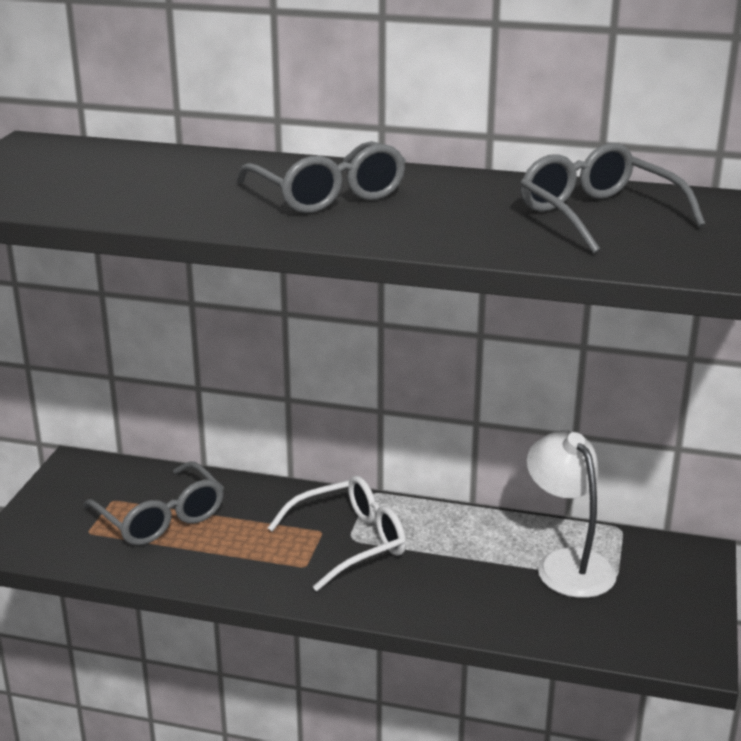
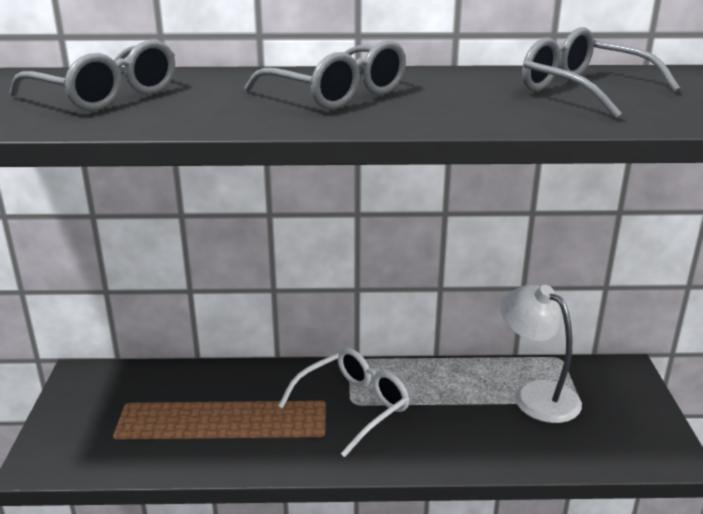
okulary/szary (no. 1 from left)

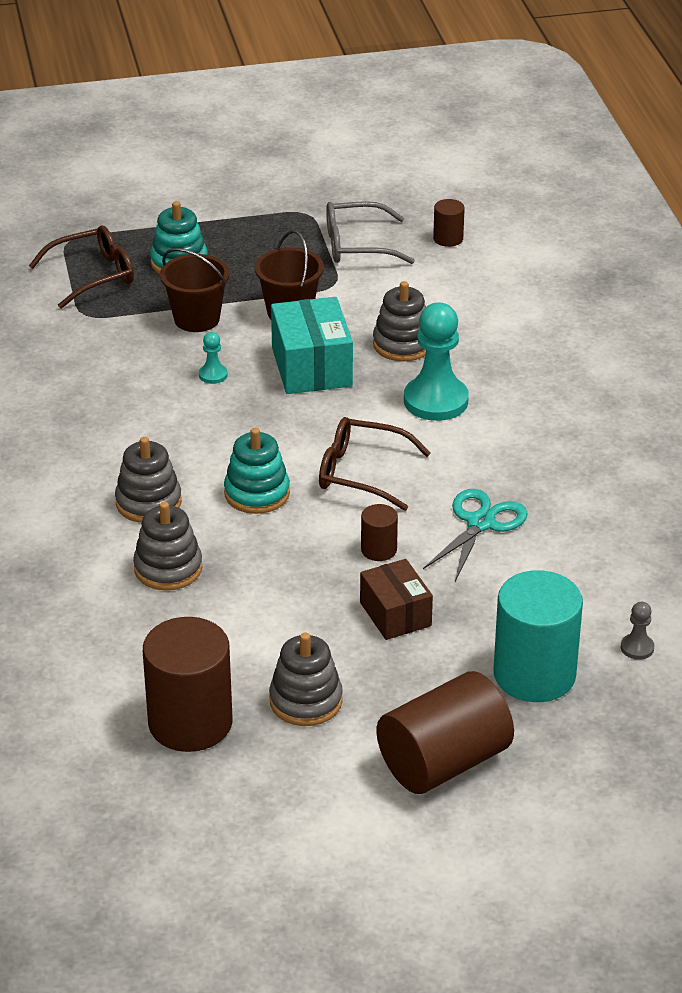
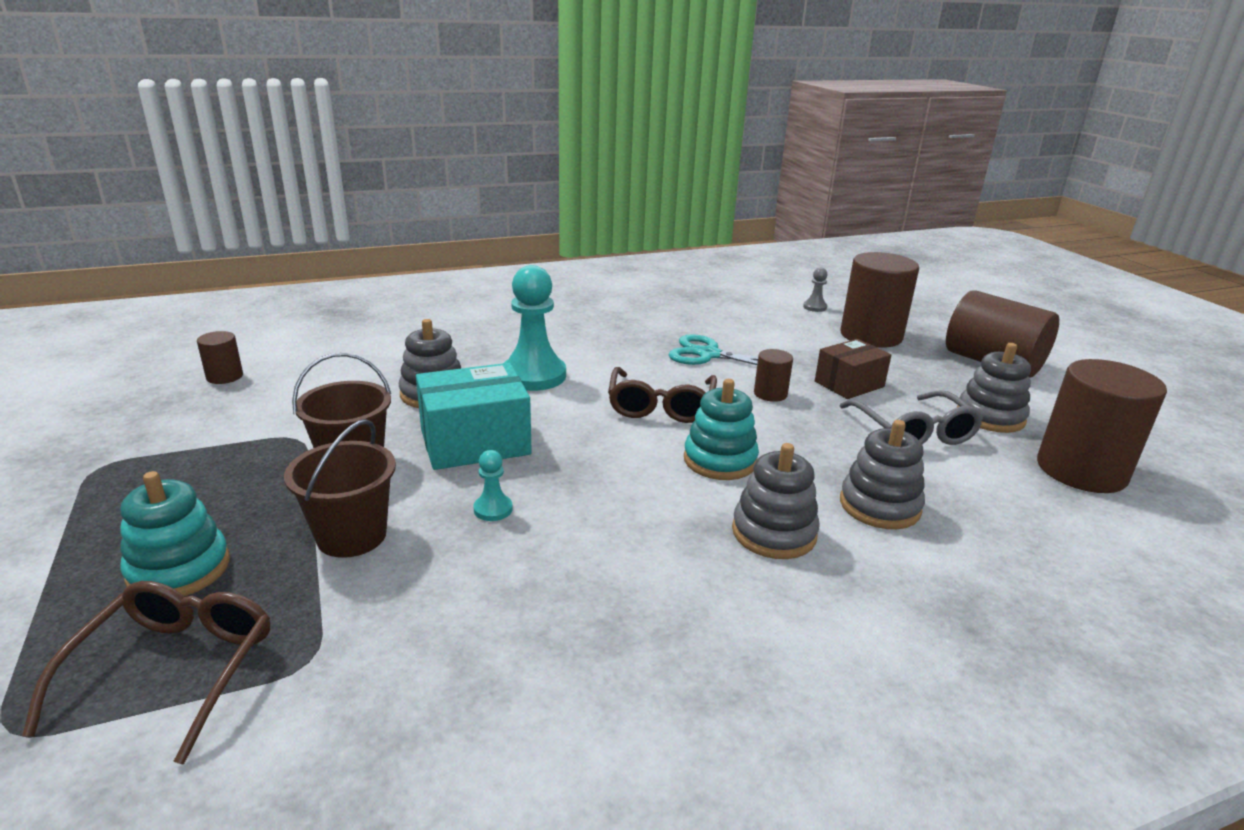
okulary/brązowy (no. 1 from left)
okulary/szary
walec/brązowy (no. 3 from left)

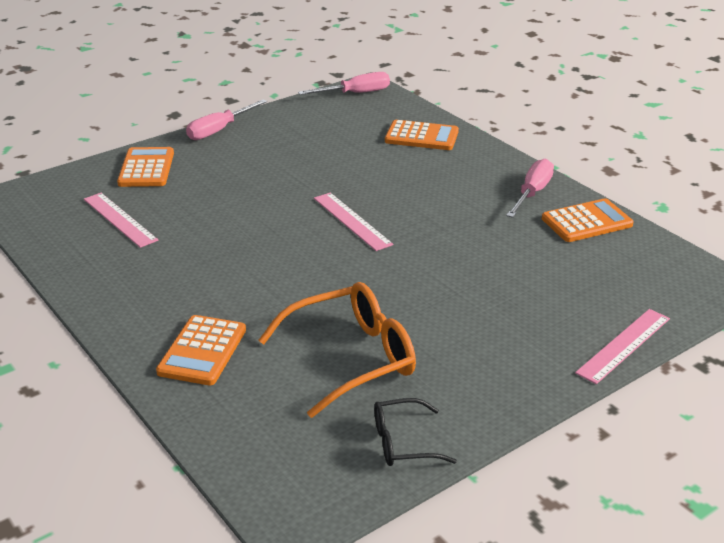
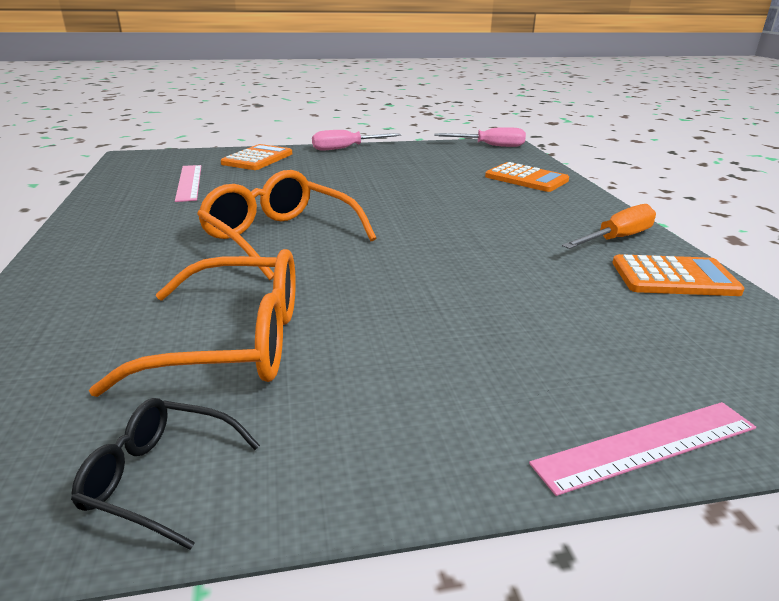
kalkulator/pomarańczowy (no. 2 from left in the first image)
linijka/różowy (no. 2 from left in the first image)
śrubokręt/pomarańczowy
okulary/pomarańczowy (no. 2 from left)

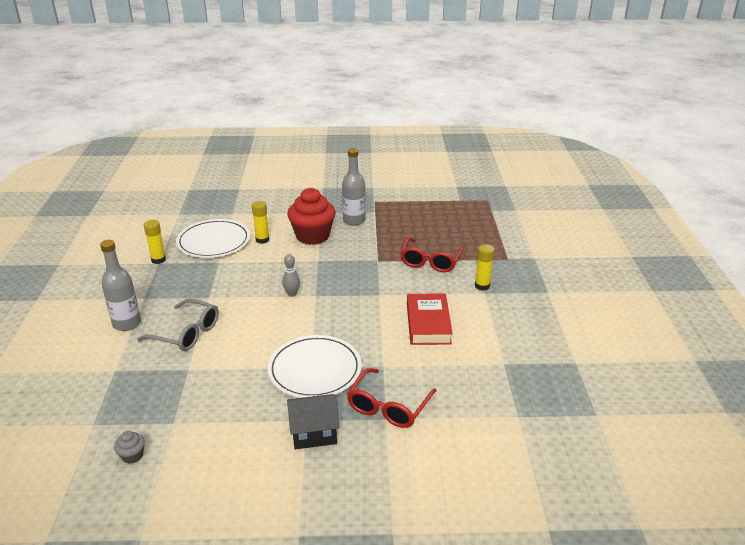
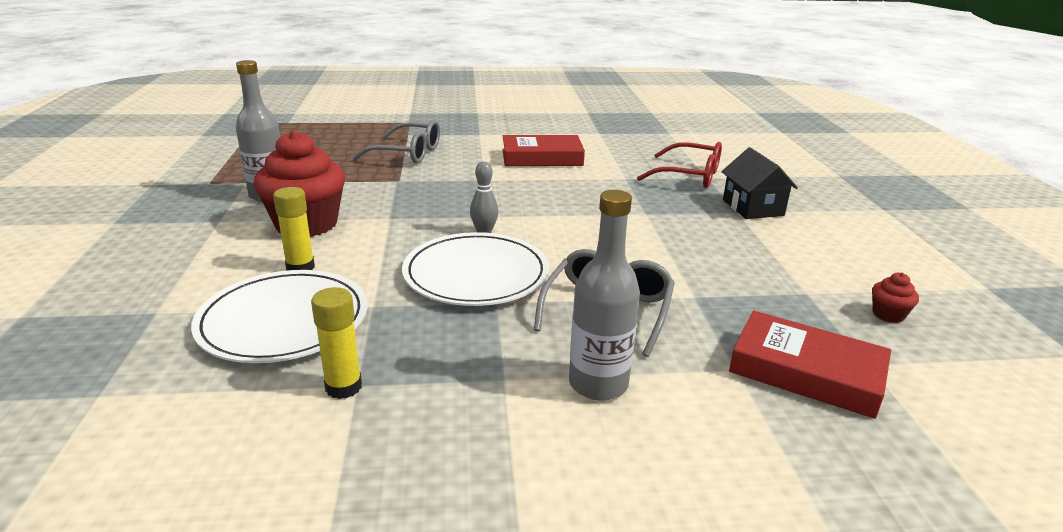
muffinka/czerwony (no. 2 from left)
talerz/biały (no. 2 from left)
okulary/szary (no. 1 from left)
klej w sztyfcie/żółty (no. 3 from left in the first image)
książka/czerwony (no. 2 from left)

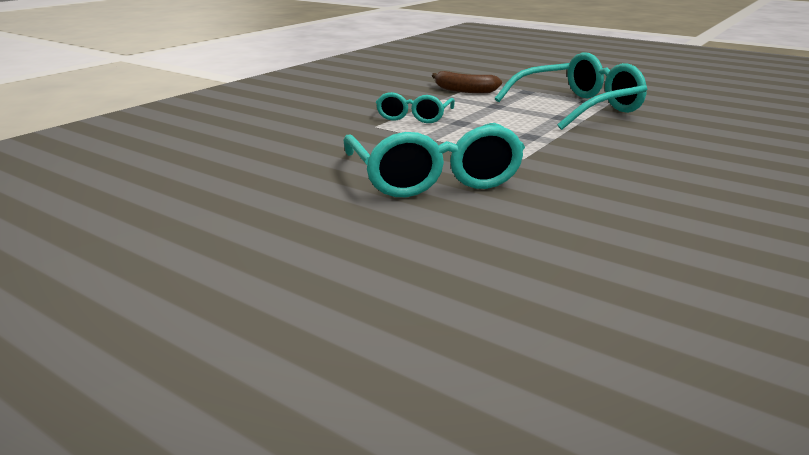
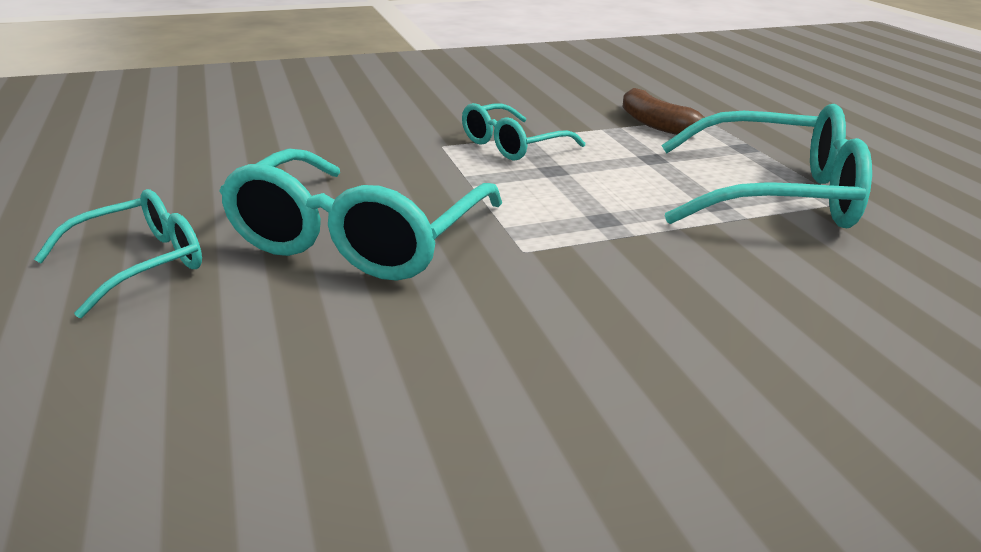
okulary/turkusowy (no. 1 from left)

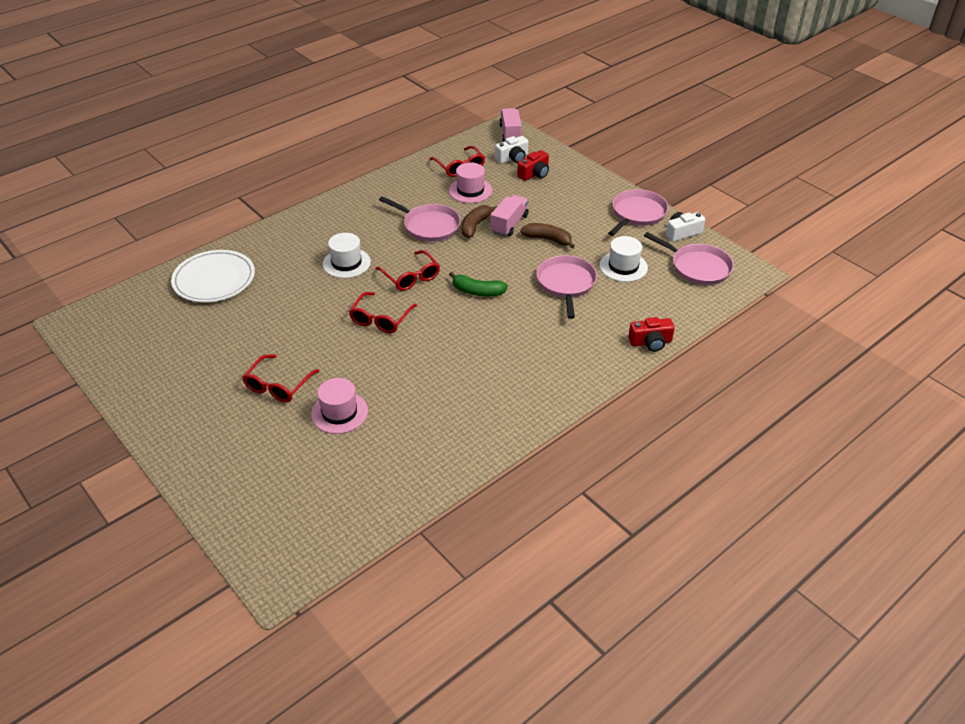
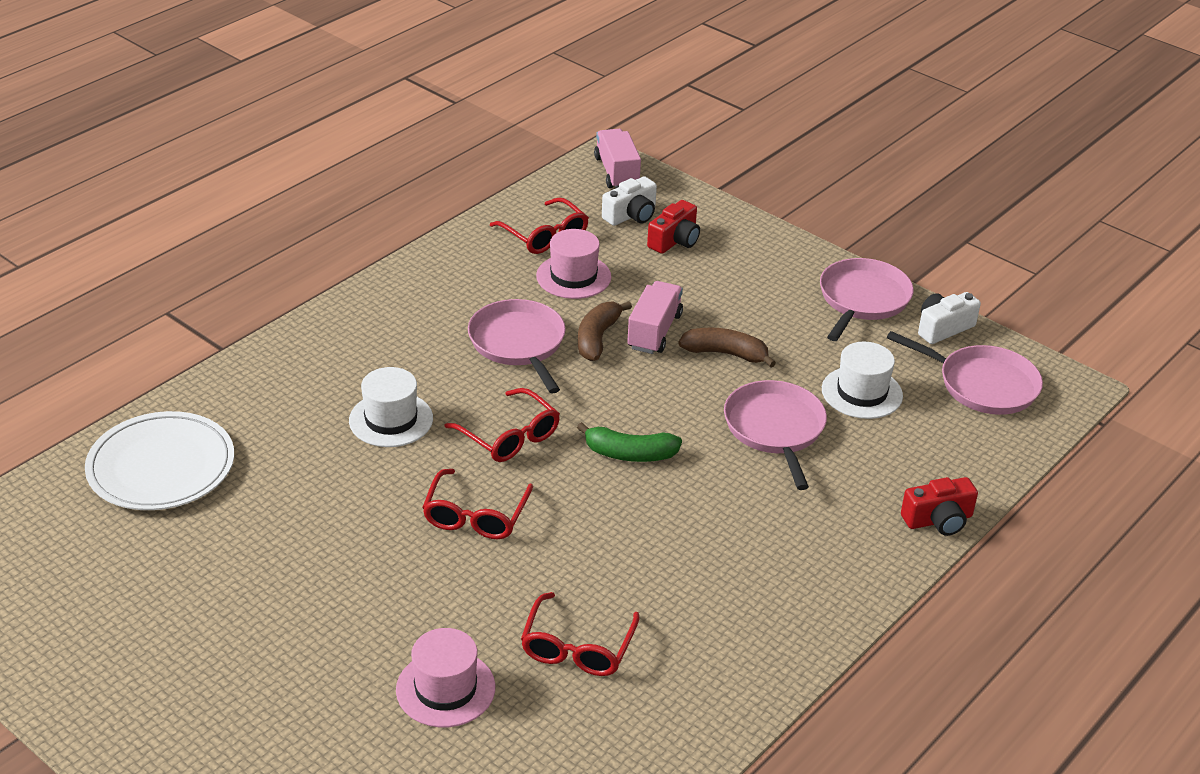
okulary/czerwony (no. 4 from left)
patelnia/różowy (no. 1 from left)

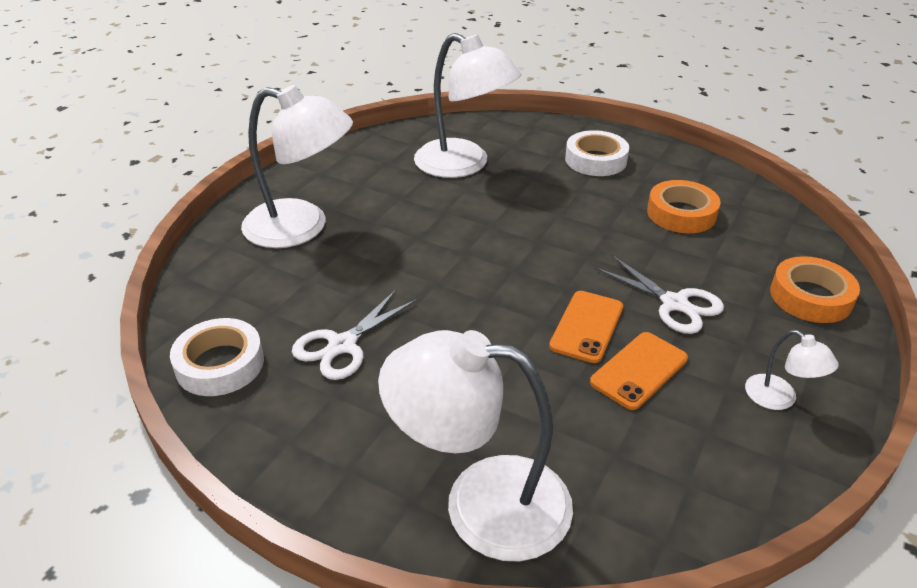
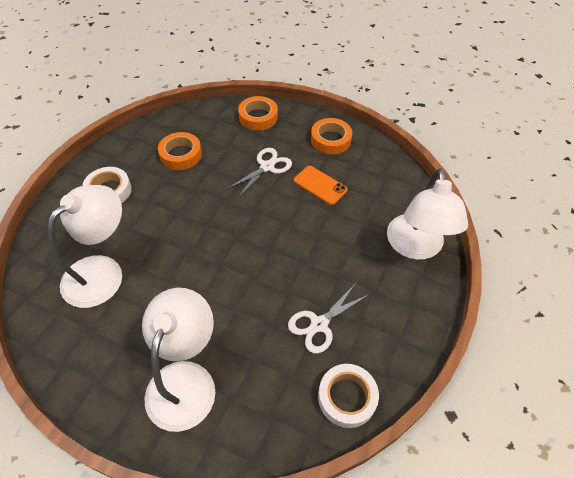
nożyczki/biały (no. 2 from left)
telefon/pomarańczowy (no. 1 from left in the first image)
taśma klejąca/pomarańczowy (no. 3 from left)

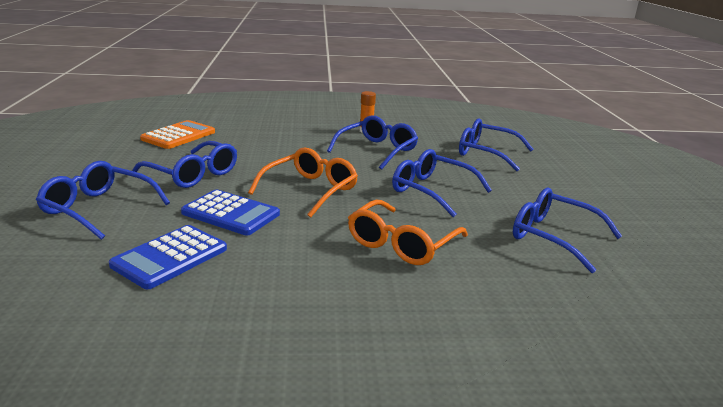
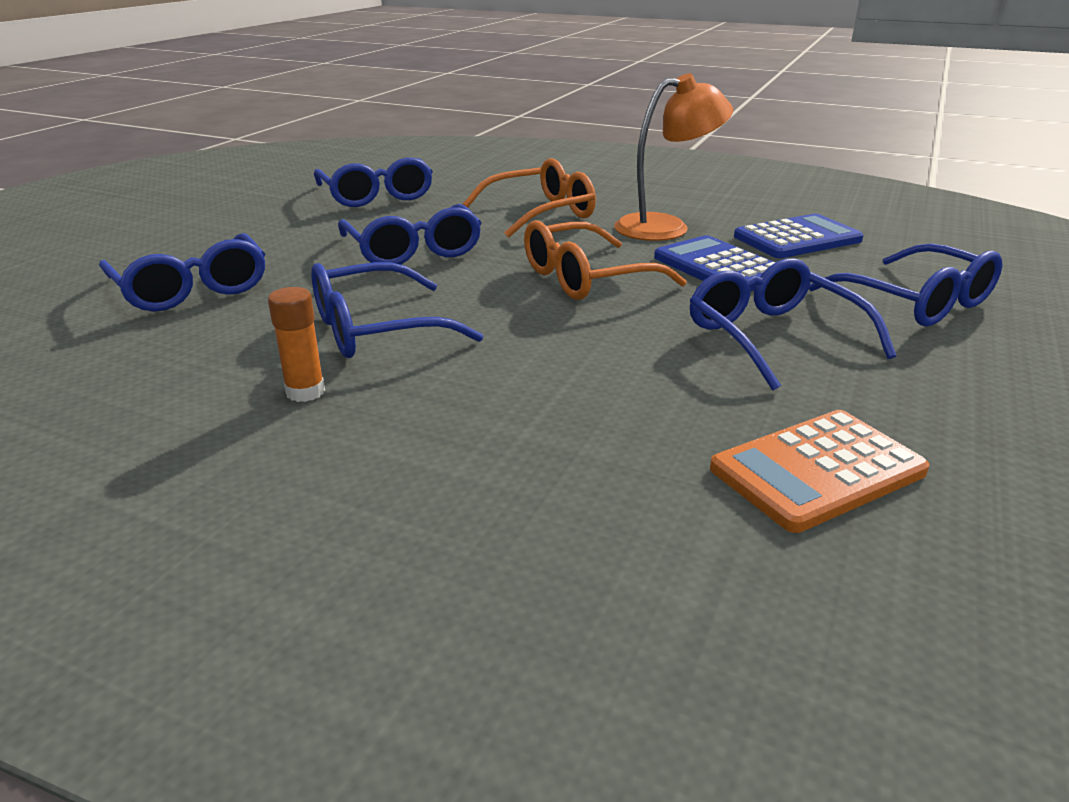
lampka/pomarańczowy

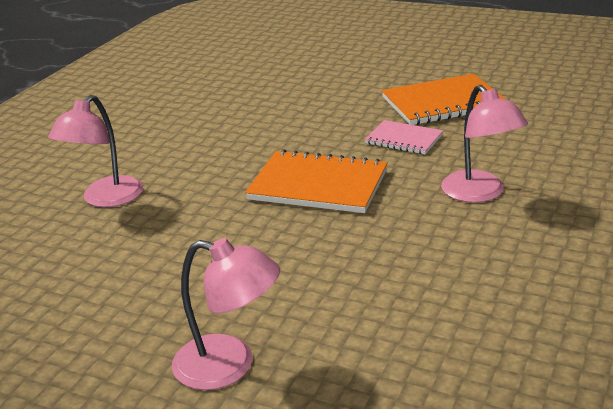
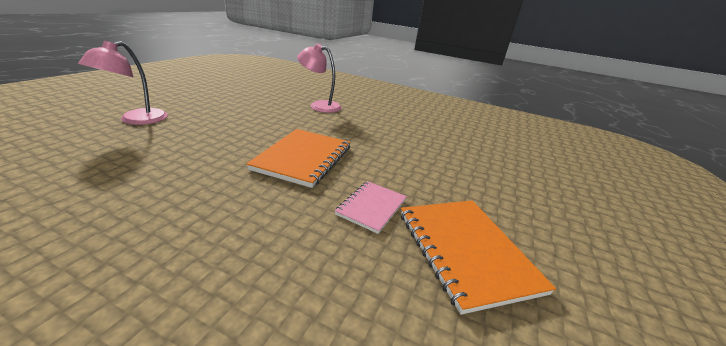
lampka/różowy (no. 3 from left in the first image)

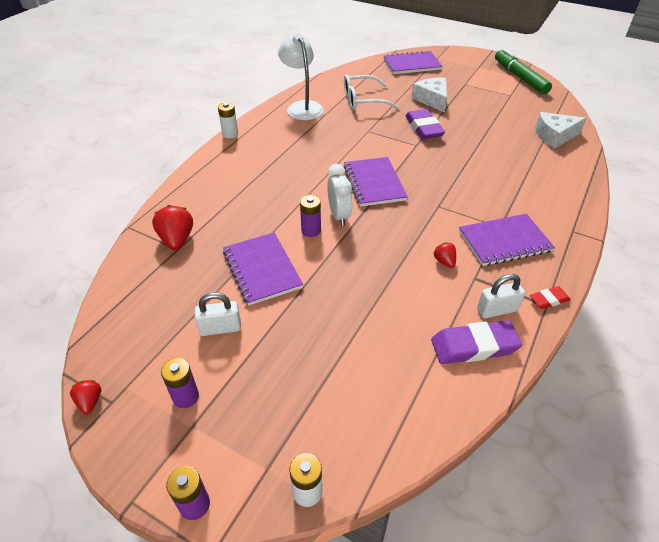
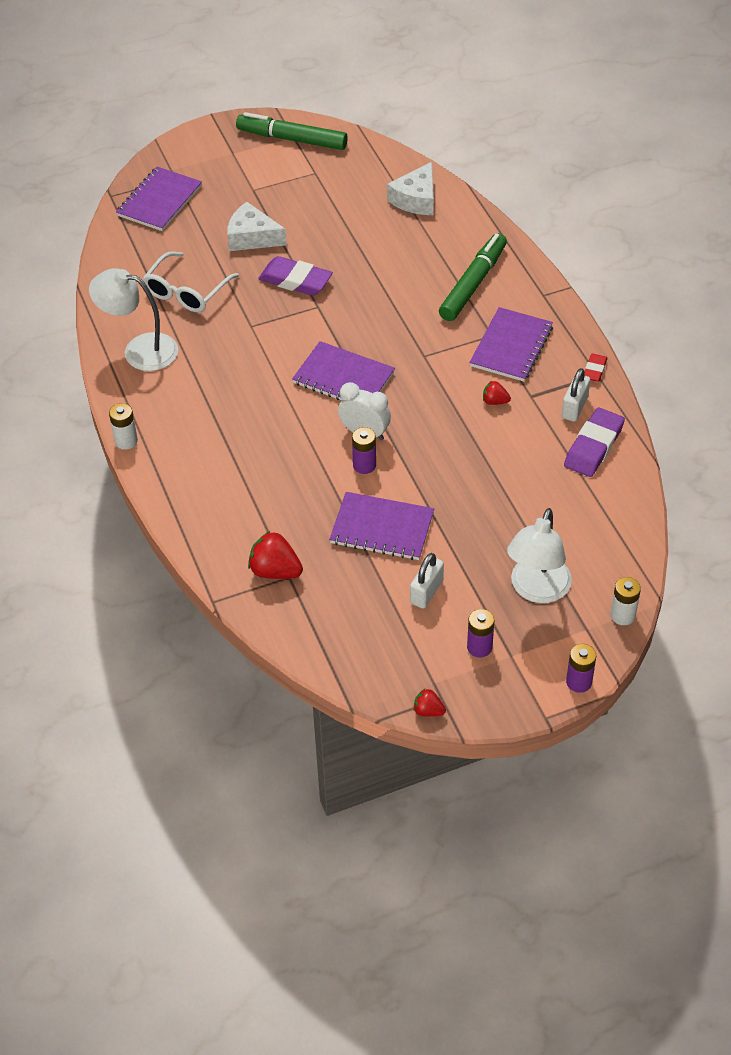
flamaster/zielony (no. 2 from left)
lampka/biały (no. 2 from left)

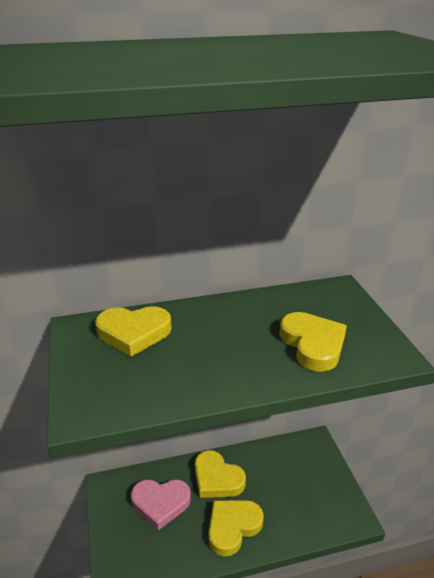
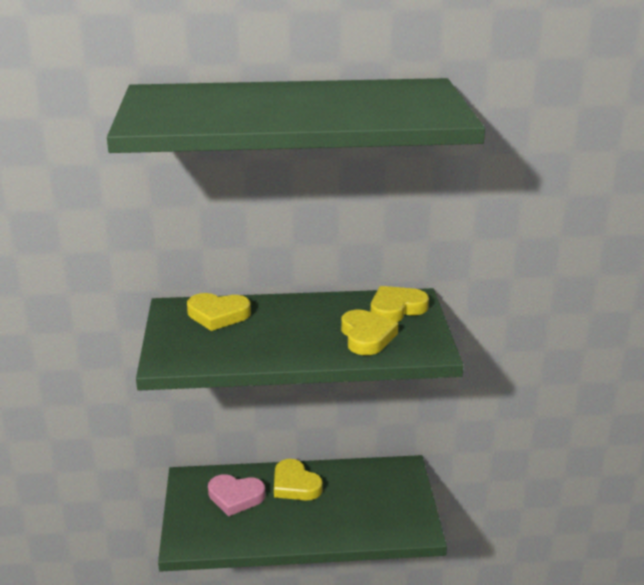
serce/żółty (no. 4 from left)

